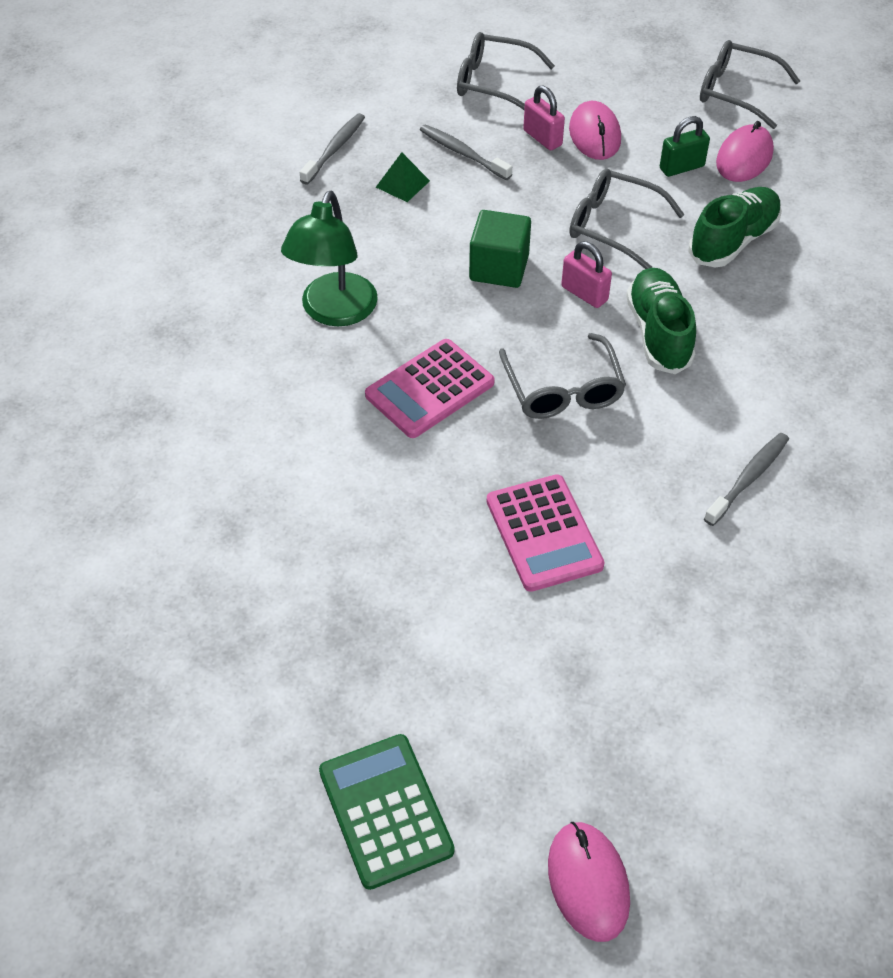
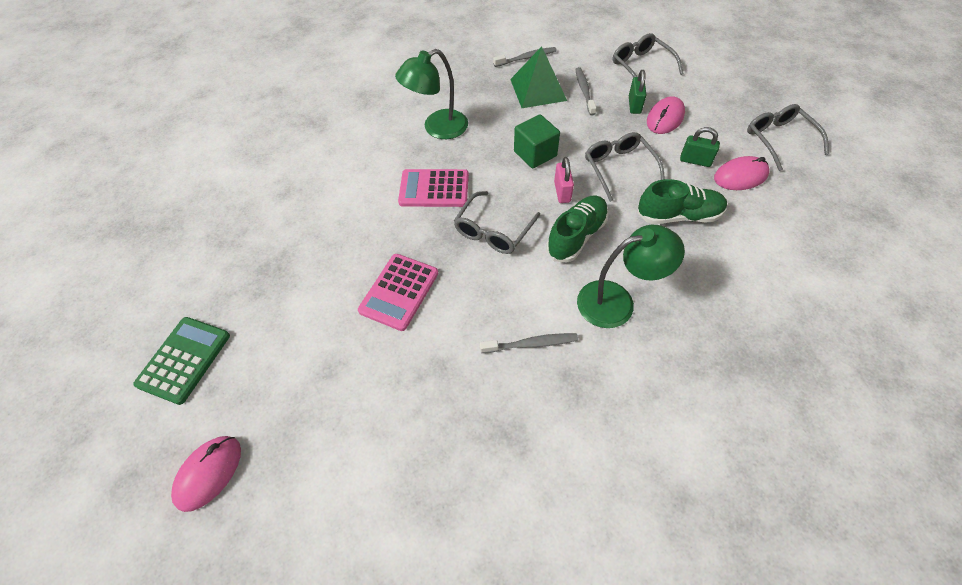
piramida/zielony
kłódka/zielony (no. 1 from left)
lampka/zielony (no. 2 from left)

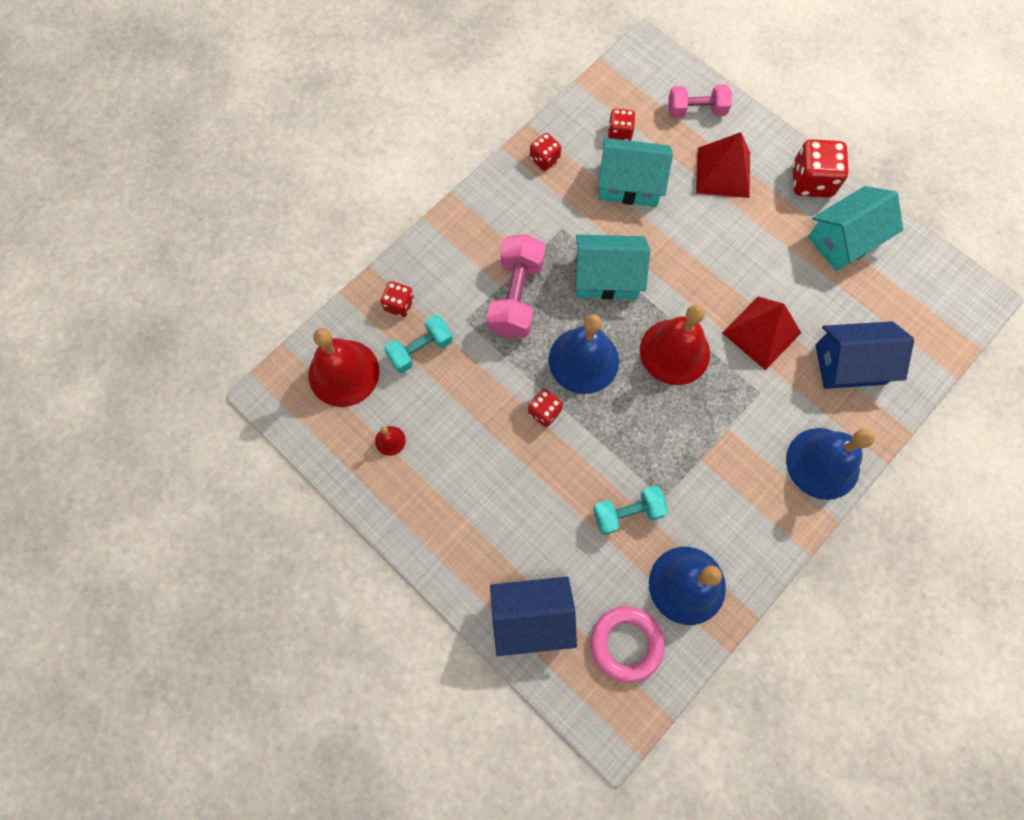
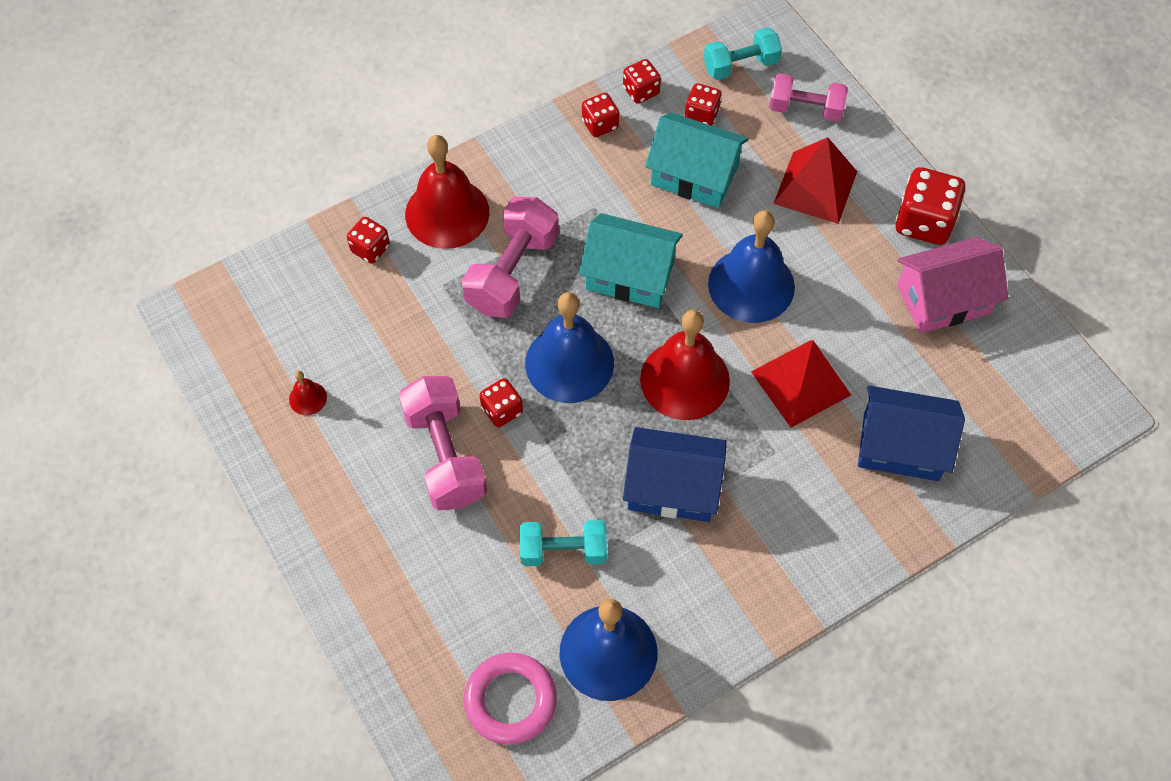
dzwonek/czerwony (no. 2 from left)
hantel/turkusowy (no. 2 from left)
domek/niebieski (no. 1 from left)
dzwonek/niebieski (no. 3 from left)
domek/różowy
hantel/różowy (no. 1 from left)
kostka do gry/czerwony (no. 4 from left)

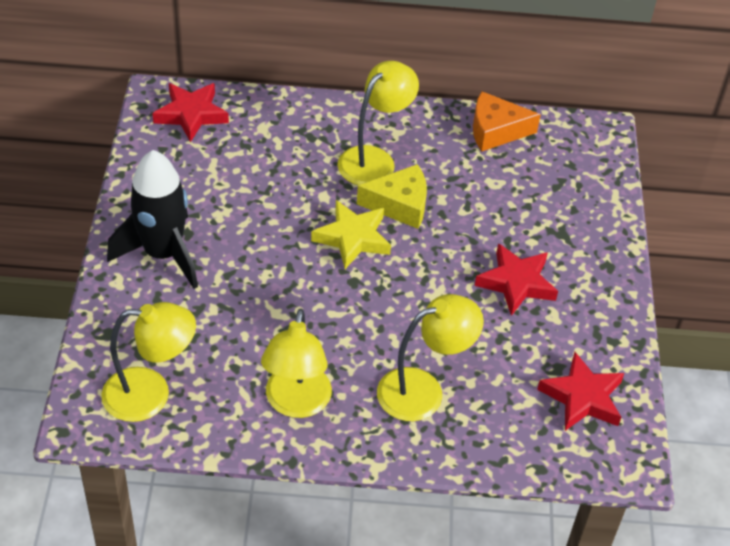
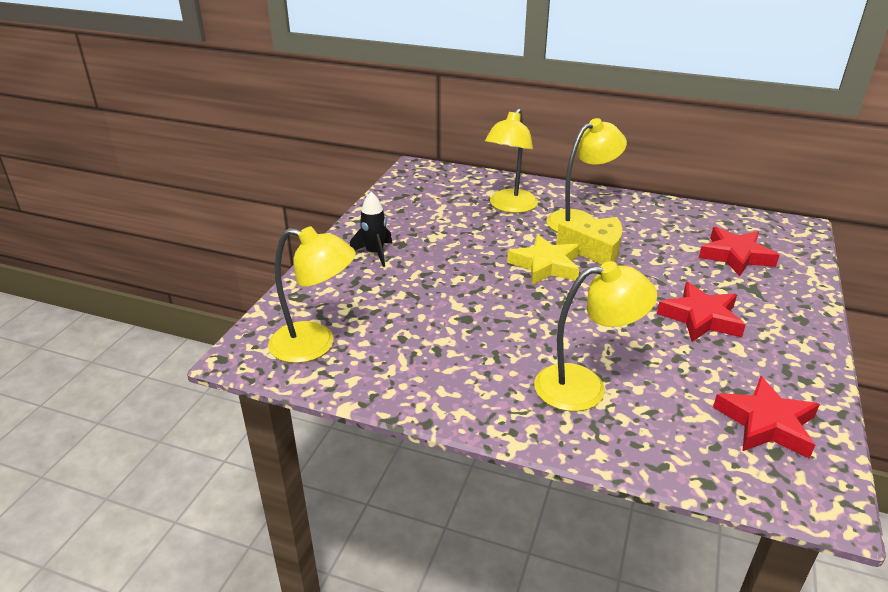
rakieta/czarny
gwiazda/czerwony (no. 2 from left)
lampka/żółty (no. 2 from left)
ser/pomarańczowy

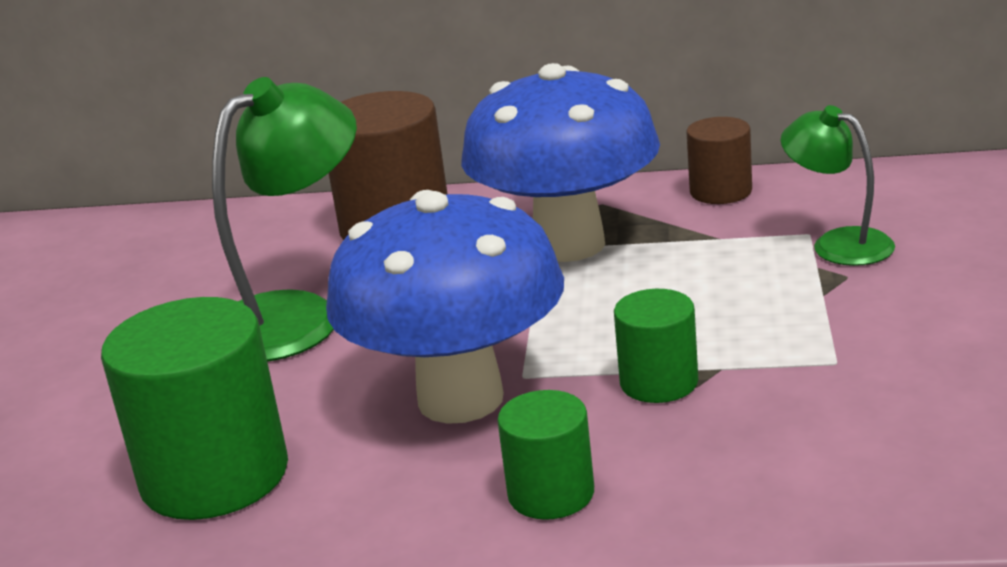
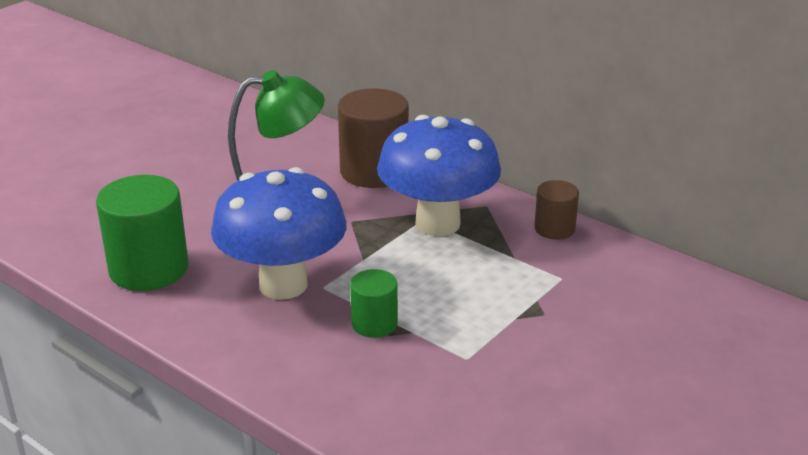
walec/zielony (no. 2 from left in the first image)
lampka/zielony (no. 2 from left in the first image)

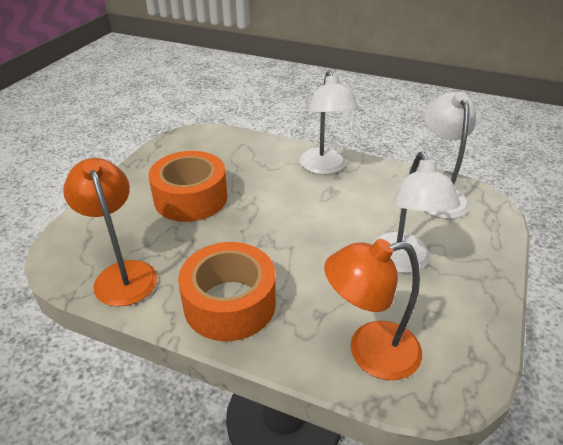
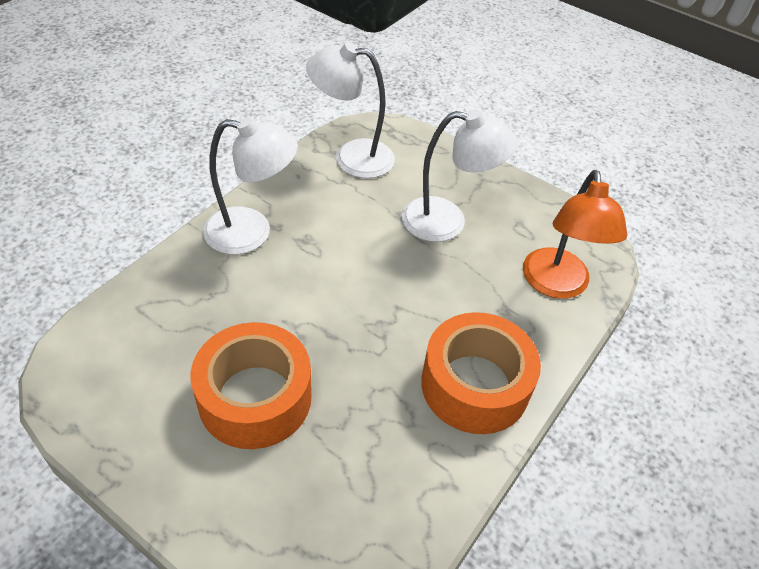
lampka/pomarańczowy (no. 1 from left in the first image)

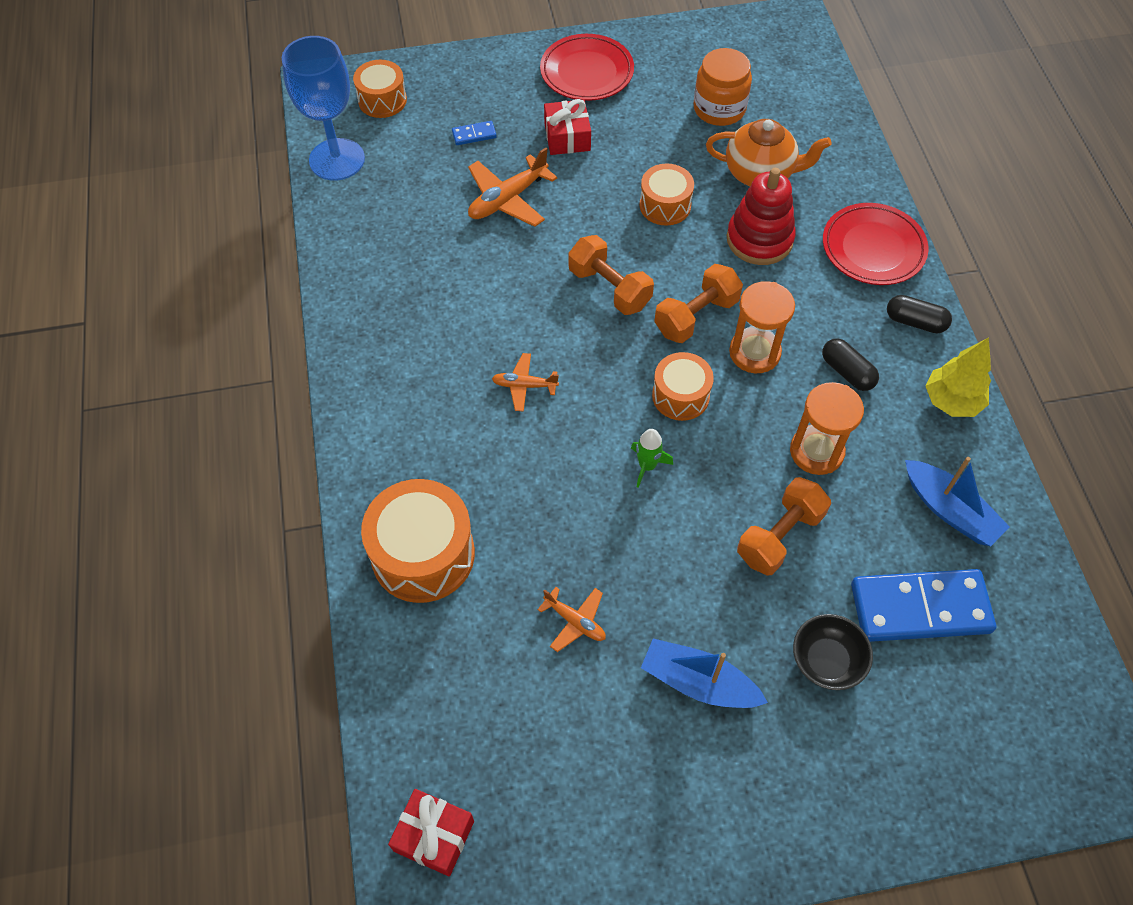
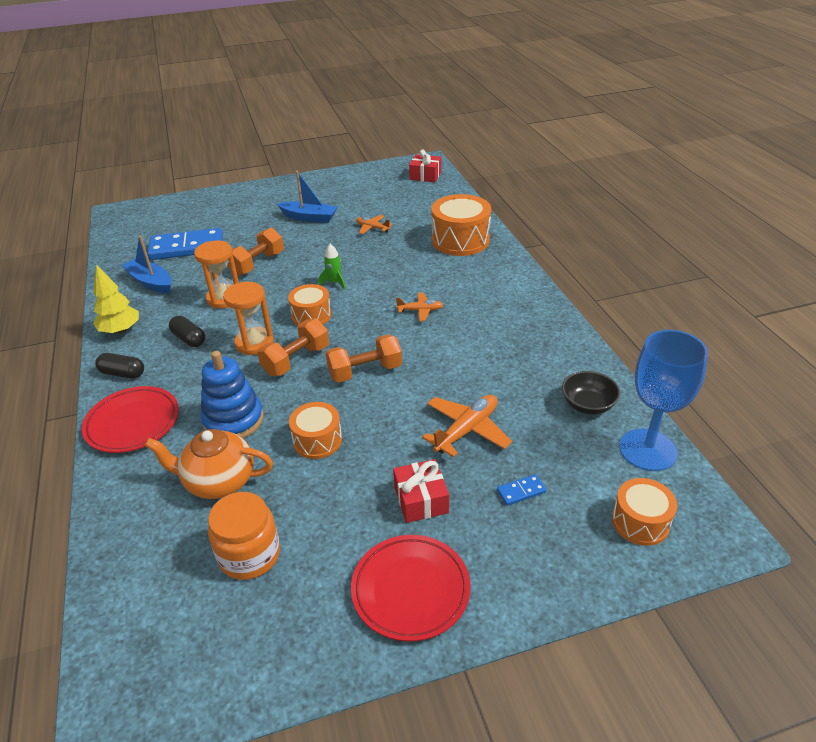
hantel/pomarańczowy (no. 3 from left)
zabawka nakładanka/niebieski
miska/czarny

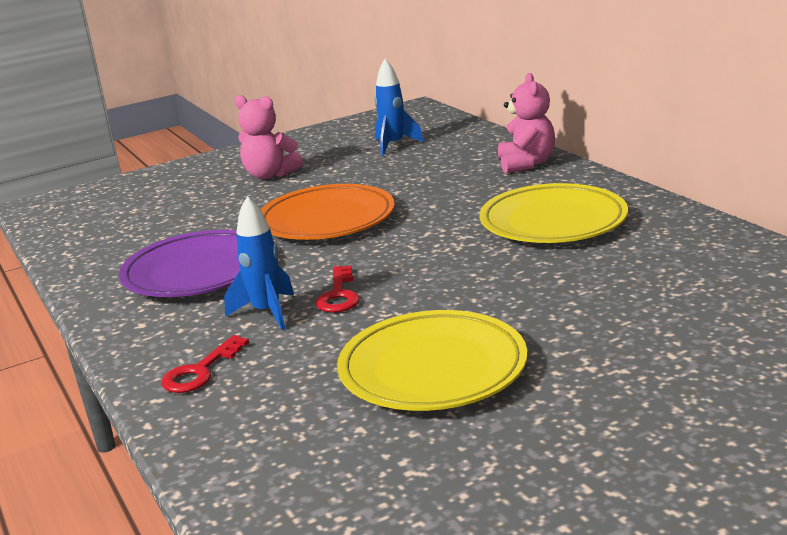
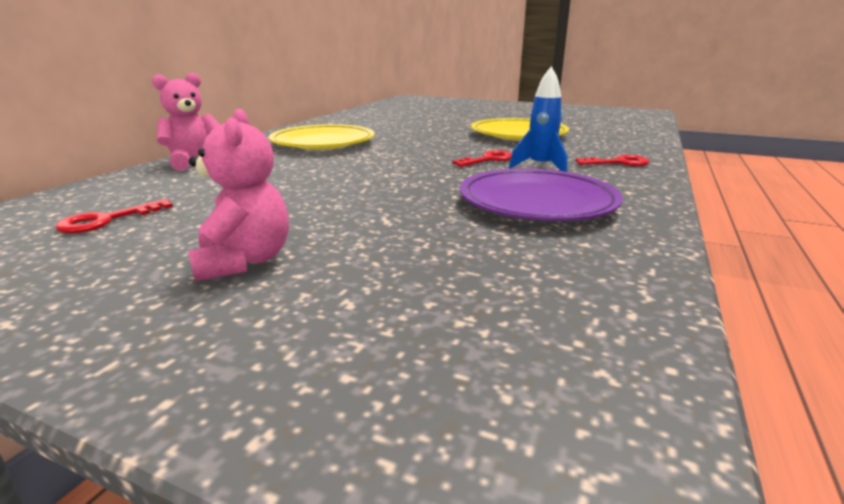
talerz/pomarańczowy
klucz/czerwony (no. 1 from left)

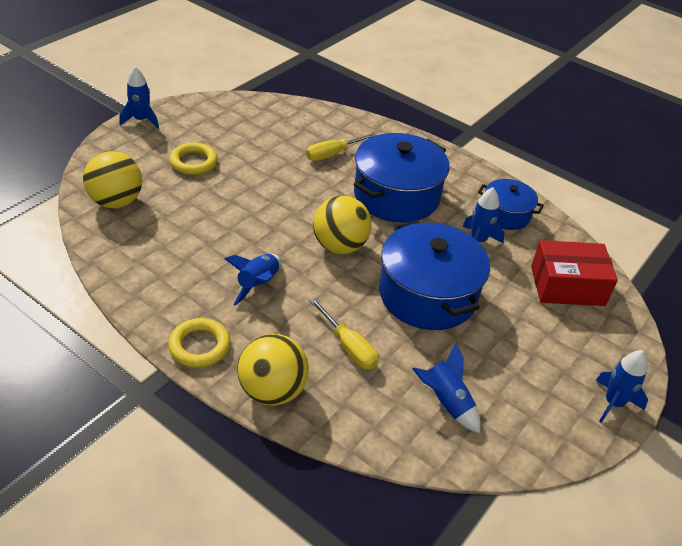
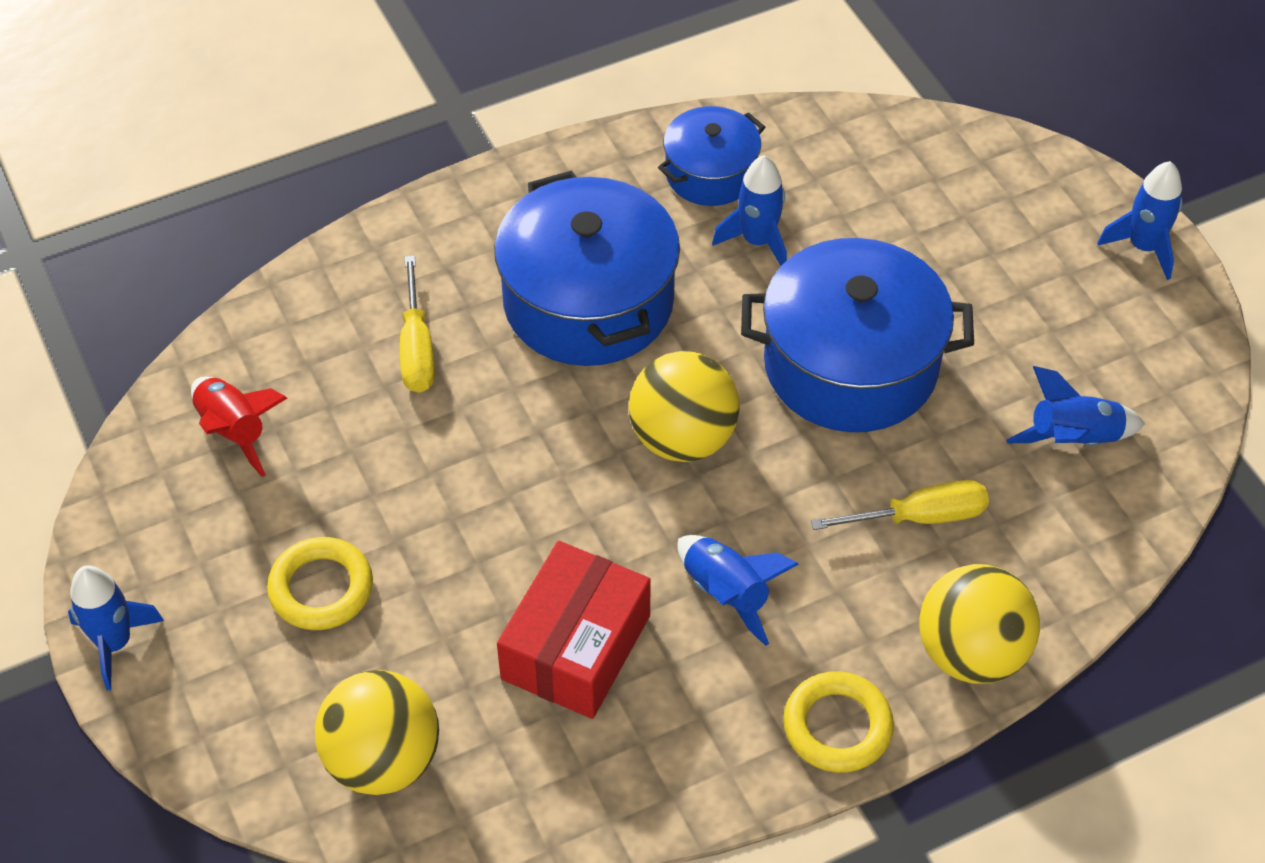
pudełko/czerwony
rakieta/czerwony

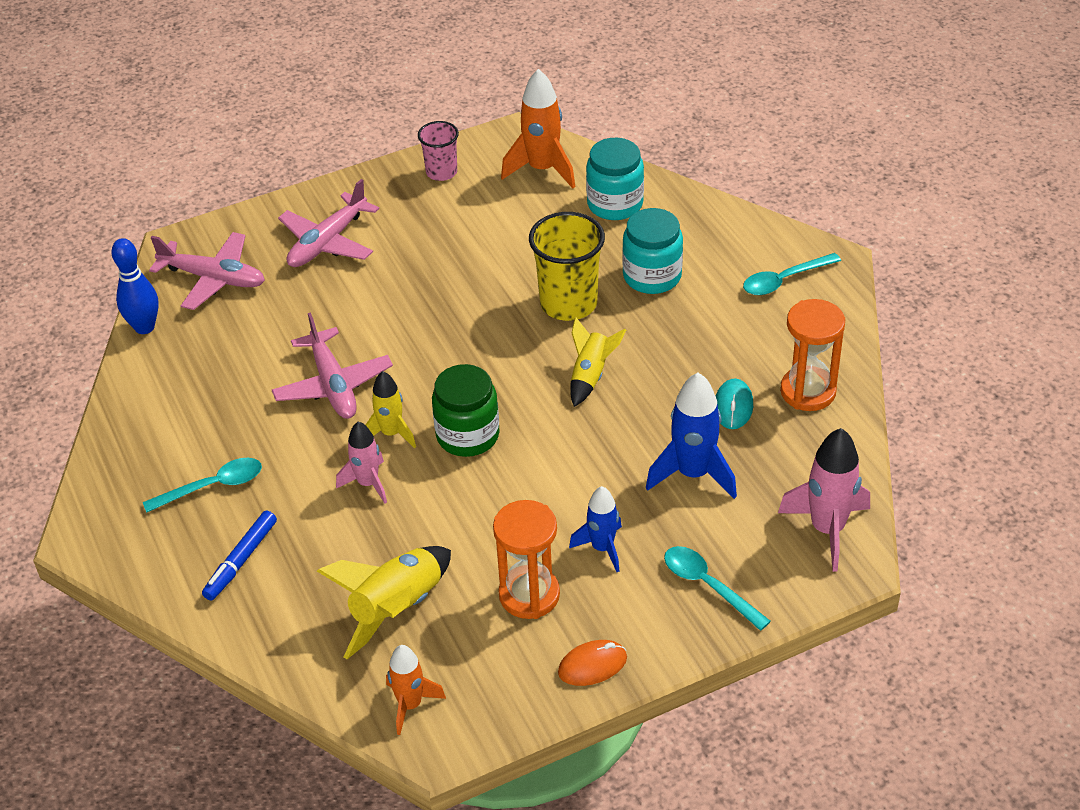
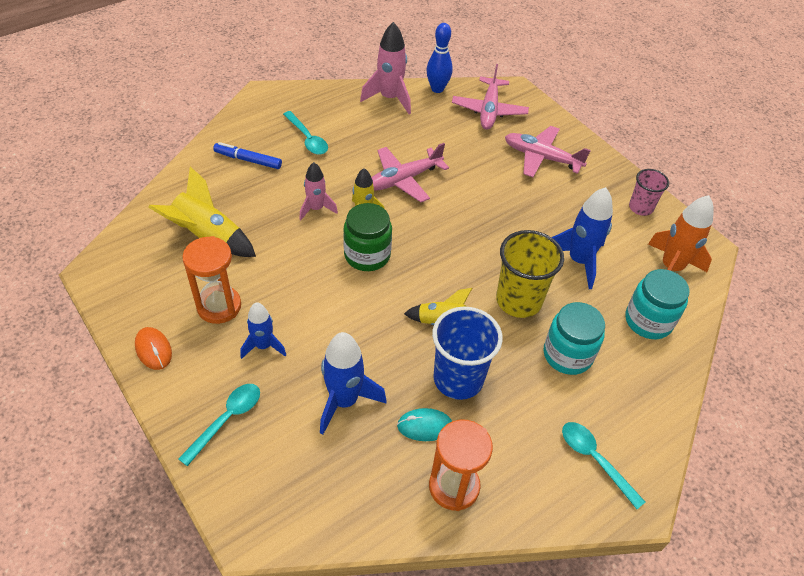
rakieta/pomarańczowy (no. 1 from left in the first image)
rakieta/różowy (no. 2 from left)
szklanka/niebieski
rakieta/niebieski (no. 3 from left)

